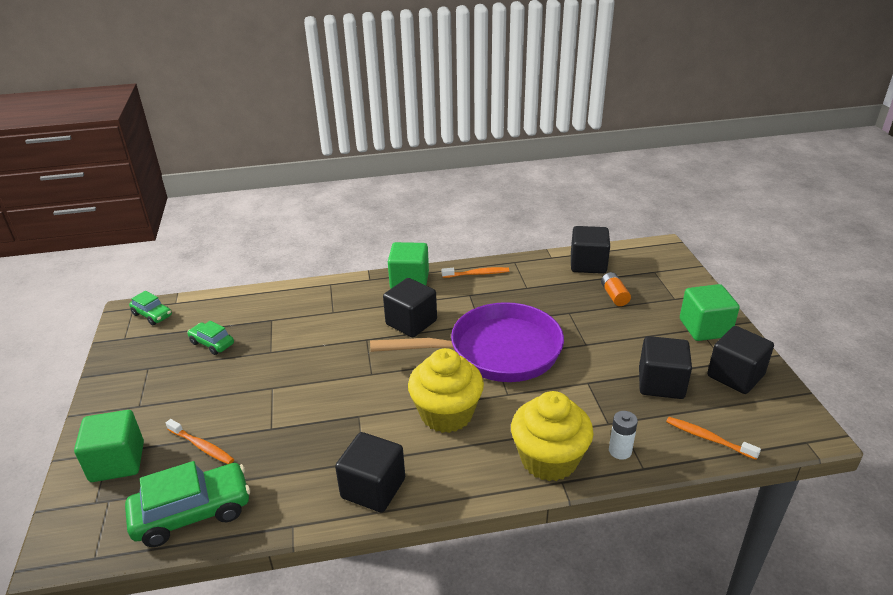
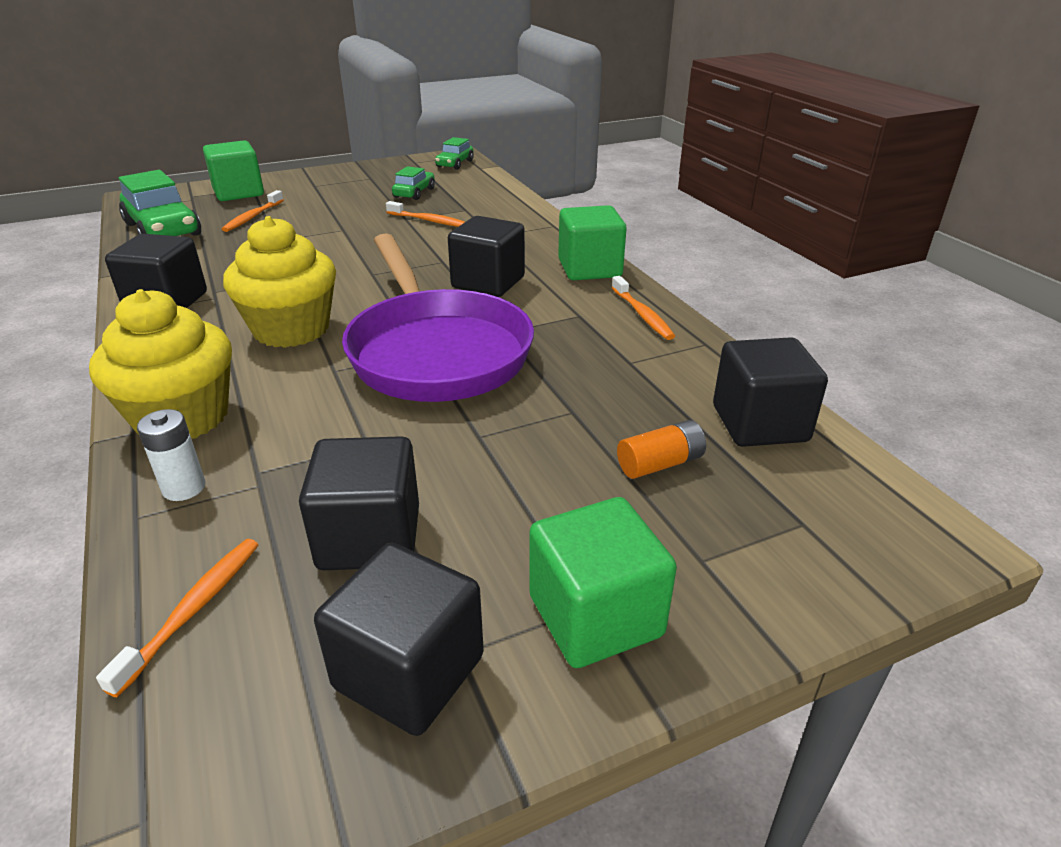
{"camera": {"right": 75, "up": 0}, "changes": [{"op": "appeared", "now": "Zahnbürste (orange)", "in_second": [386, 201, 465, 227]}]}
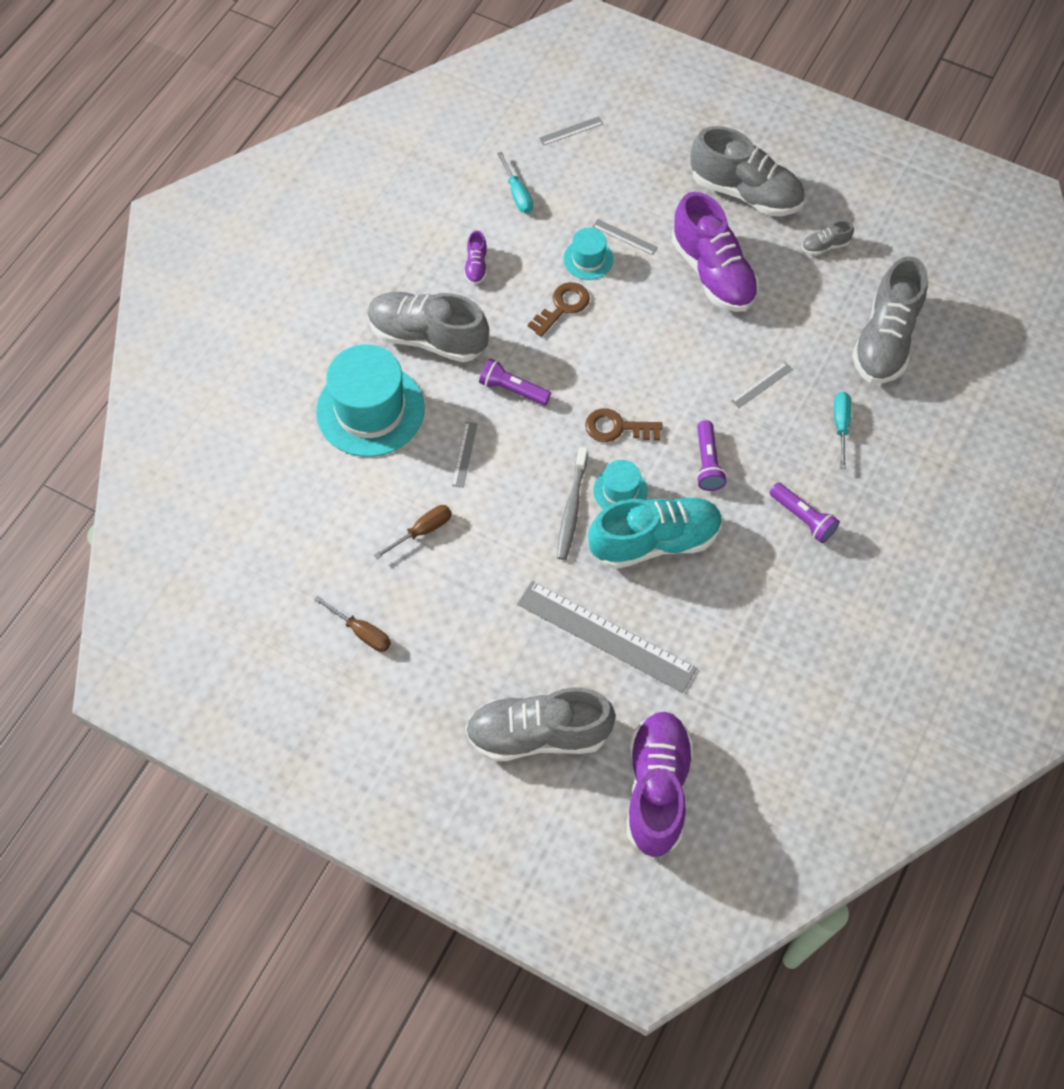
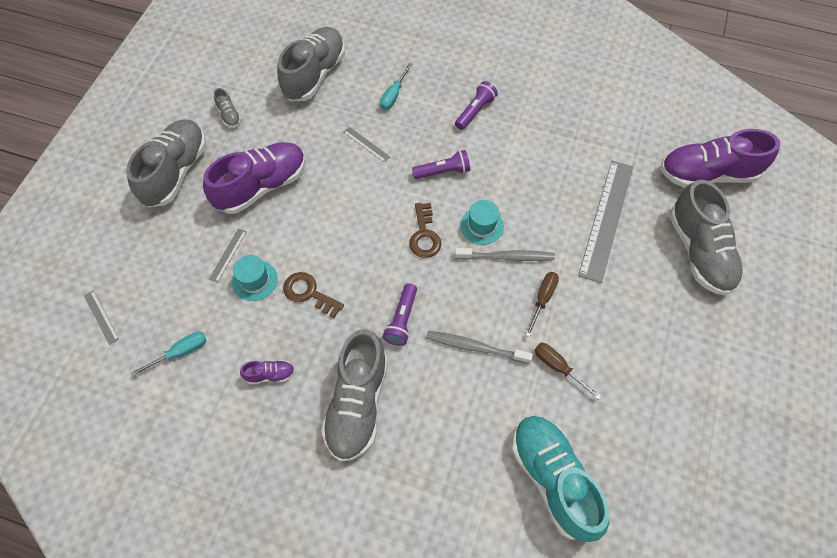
{"camera": {"right": -100, "up": 0}, "changes": [{"op": "spun", "was": "Schuh (grau)", "in_first": [852, 256, 928, 384], "in_second": [277, 27, 345, 101], "clockwise": -75}, {"op": "missing", "was": "Hut (türkis)", "in_first": [316, 344, 425, 457]}, {"op": "spun", "was": "Schraubenzieher (türkis)", "in_first": [834, 392, 852, 469], "in_second": [380, 63, 412, 110], "clockwise": -60}, {"op": "exchanged", "was": "Lineal (grau)", "now": "Zahnbürste (grau)", "in_first": [452, 422, 477, 488], "in_second": [426, 331, 533, 364]}, {"op": "relocated", "was": "Schuh (türkis)", "in_first": [588, 496, 723, 569], "in_second": [512, 416, 609, 542]}, {"op": "relocated", "was": "Schraubenzieher (braun)", "in_first": [314, 596, 391, 652], "in_second": [525, 272, 559, 337]}]}
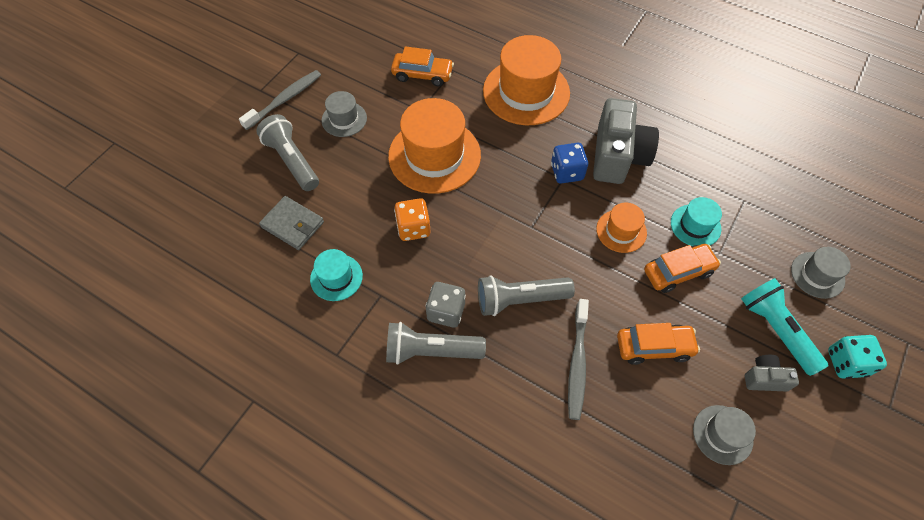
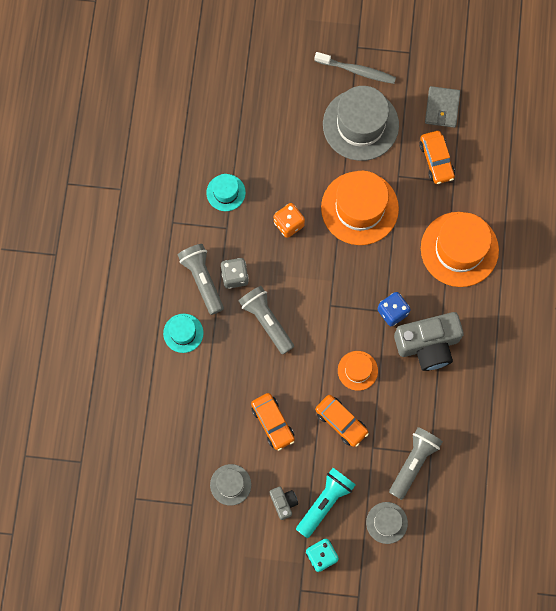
{"camera": {"right": 65, "up": 15}, "changes": [{"op": "size", "was": "Hut (grau)", "in_first": [321, 91, 367, 137], "in_second": [323, 86, 399, 161], "ratio": 1.97}, {"op": "relocated", "was": "Taschenlampe (grau)", "in_first": [256, 114, 319, 191], "in_second": [389, 427, 443, 500]}, {"op": "relocated", "was": "Geldbörse (grau)", "in_first": [259, 196, 324, 250], "in_second": [425, 86, 460, 128]}, {"op": "relocated", "was": "Hut (türkis)", "in_first": [671, 197, 722, 246], "in_second": [163, 314, 204, 353]}, {"op": "missing", "was": "Zahnbürste (grau)", "in_first": [568, 299, 589, 420]}]}
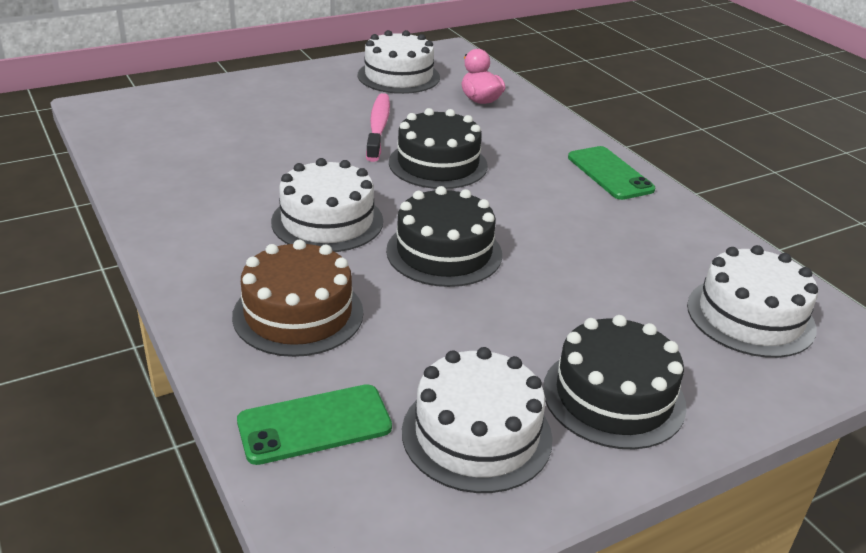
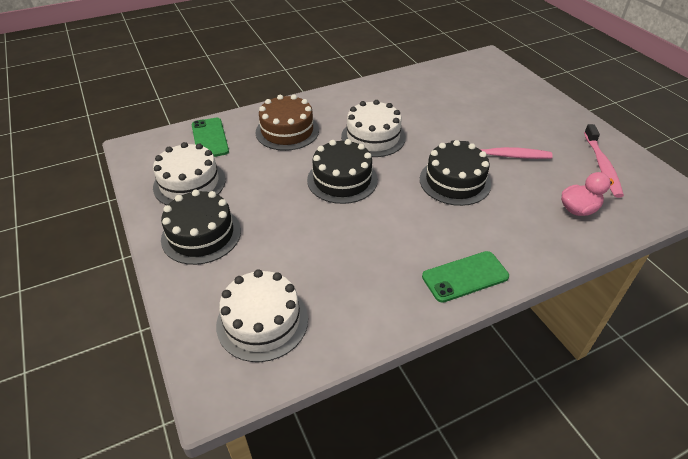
{"camera": {"right": 95, "up": 10}, "changes": [{"op": "exchanged", "was": "Kuchen (weiß)", "now": "Zahnbürste (rosa)", "in_first": [358, 30, 440, 94], "in_second": [584, 124, 624, 198]}]}
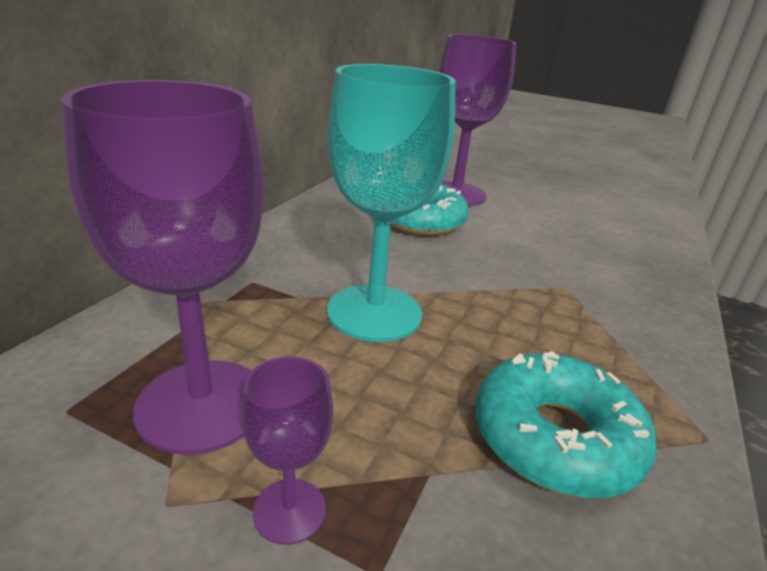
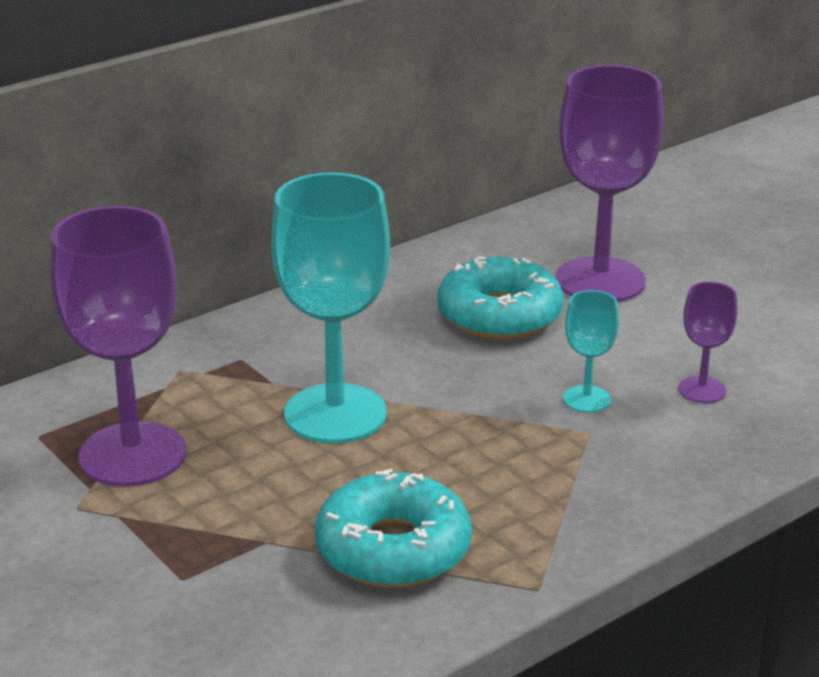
{"camera": {"right": 30, "up": 0}, "changes": [{"op": "relocated", "was": "Kelch (lila)", "in_first": [241, 356, 333, 545], "in_second": [678, 282, 737, 403]}, {"op": "appeared", "now": "Kelch (türkis)", "in_second": [563, 290, 619, 413]}]}
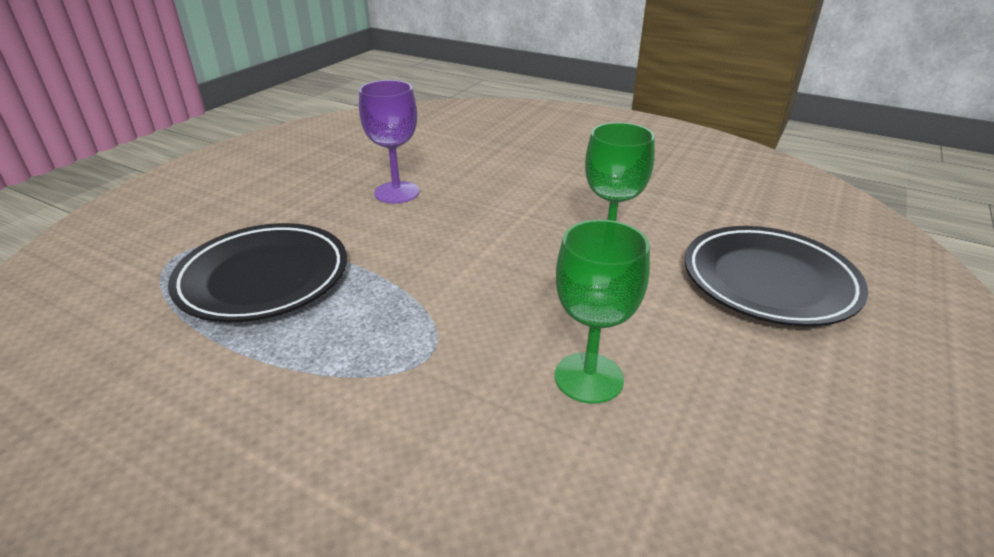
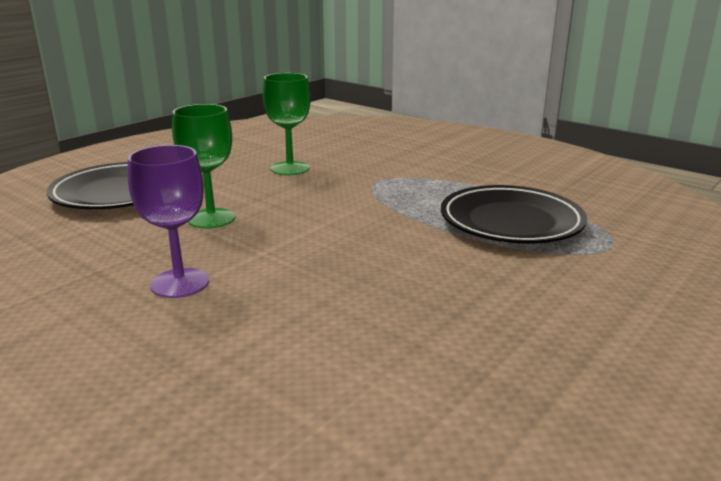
{"camera": {"right": -170, "up": -10}, "changes": [{"op": "relocated", "was": "Kelch (lila)", "in_first": [359, 80, 419, 203], "in_second": [128, 145, 209, 298]}]}
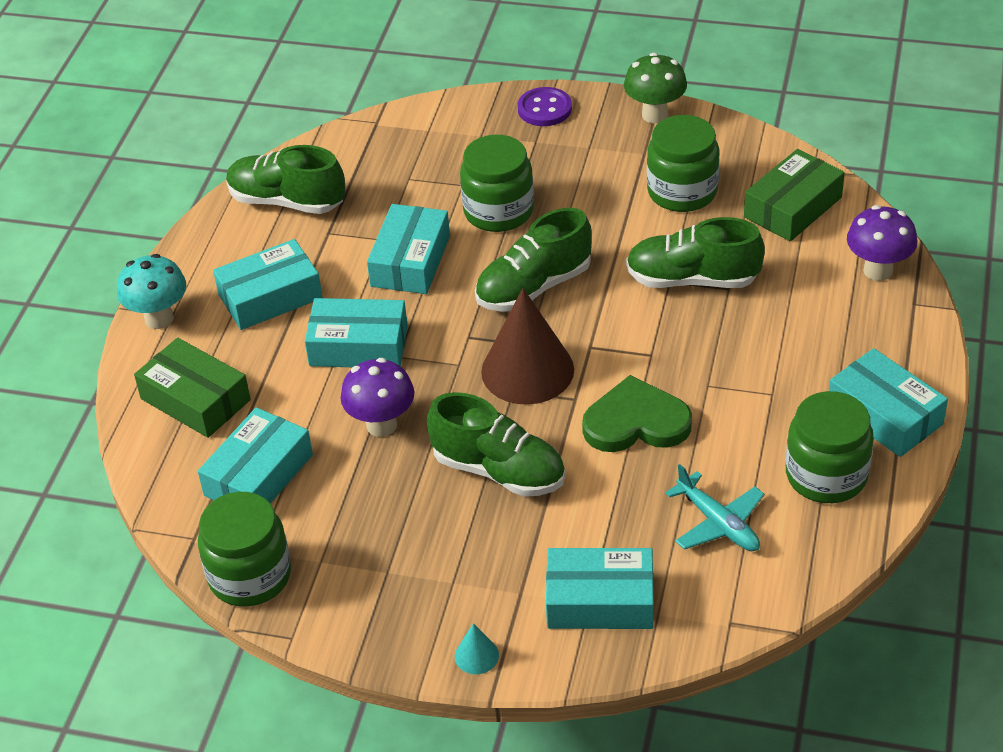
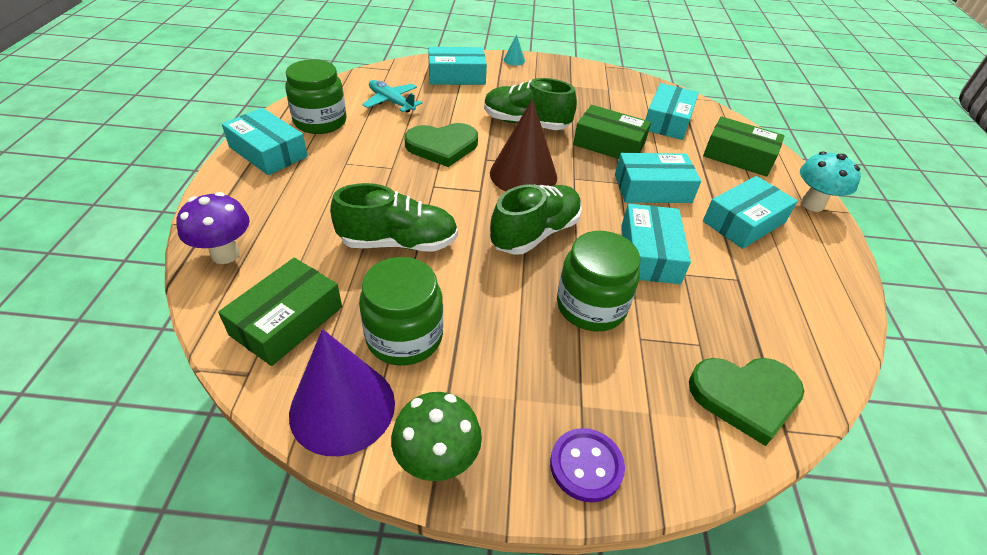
{"camera": {"right": 165, "up": 0}, "changes": [{"op": "missing", "was": "Schuh (grün)", "in_first": [226, 145, 345, 214]}, {"op": "exchanged", "was": "Pilz (lila)", "now": "Schachtel (grün)", "in_first": [340, 358, 414, 437], "in_second": [573, 105, 651, 159]}, {"op": "missing", "was": "Einmachglas (grün)", "in_first": [198, 492, 291, 606]}, {"op": "appeared", "now": "Kegel (lila)", "in_second": [289, 329, 395, 456]}, {"op": "appeared", "now": "Herz (grün)", "in_second": [689, 358, 804, 446]}]}
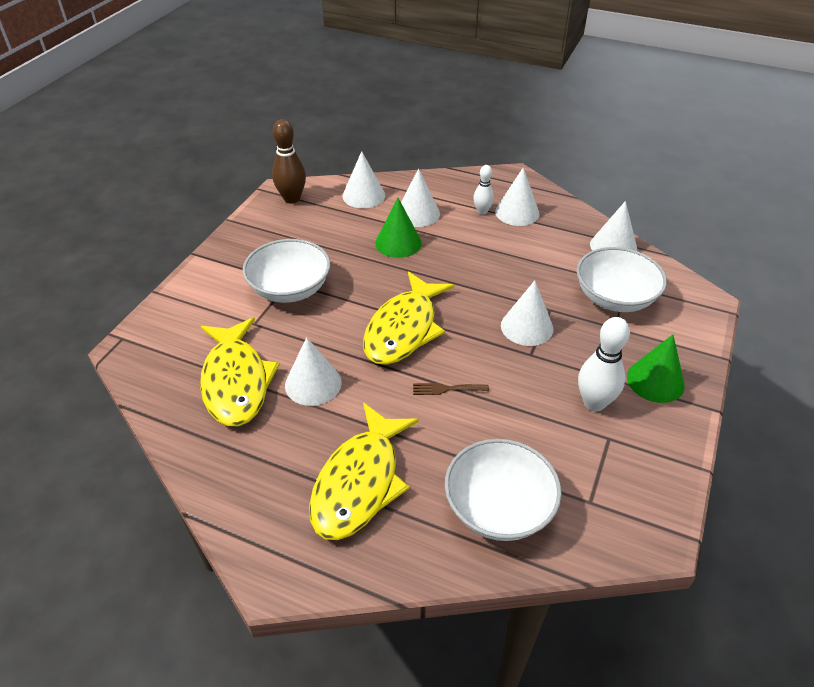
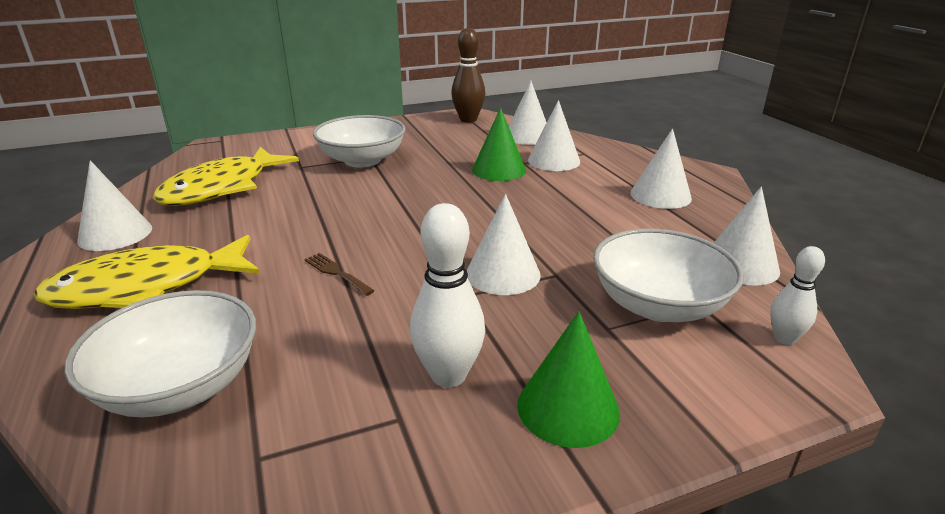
{"camera": {"right": 45, "up": -15}, "changes": [{"op": "relocated", "was": "Bowlingkegel (weiß)", "in_first": [473, 165, 494, 215], "in_second": [770, 246, 825, 345]}, {"op": "missing", "was": "Fisch (gelb)", "in_first": [363, 272, 454, 365]}, {"op": "relocated", "was": "Kegel (weiß)", "in_first": [285, 337, 342, 406], "in_second": [77, 160, 152, 251]}]}
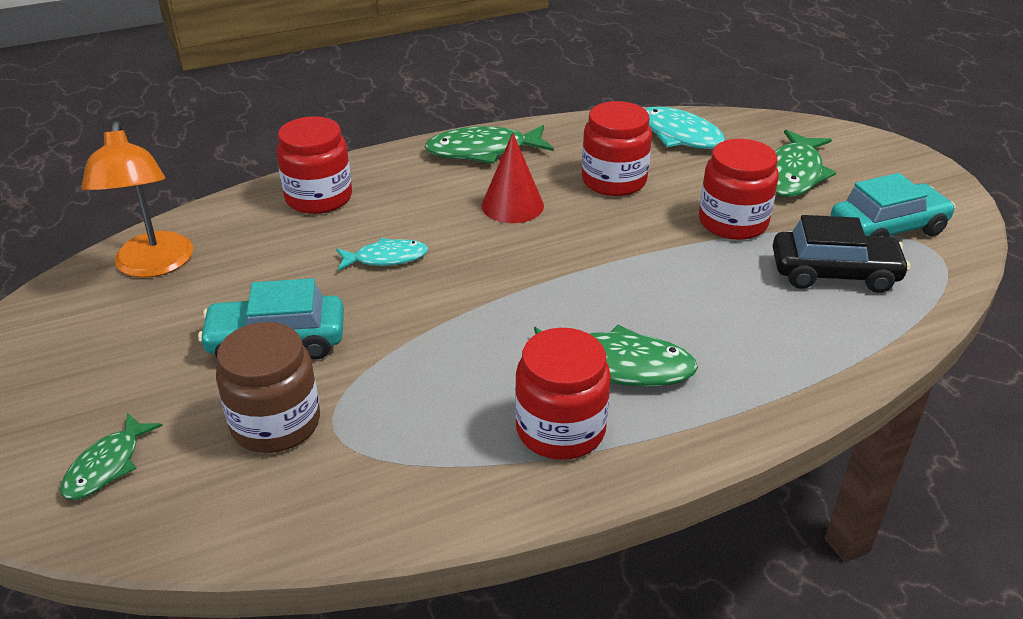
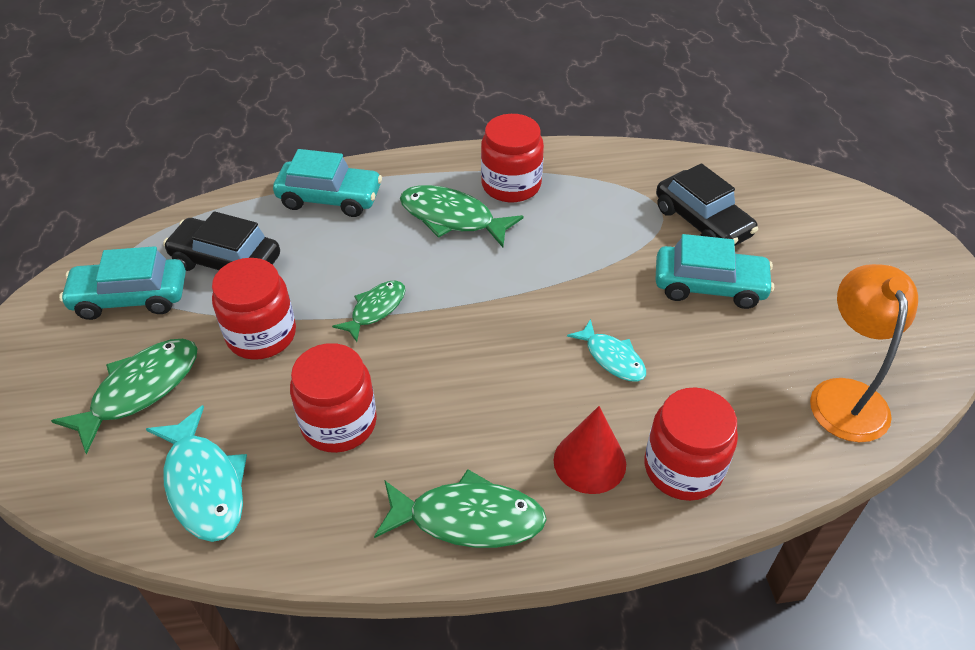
{"camera": {"right": -165, "up": 10}, "changes": [{"op": "relocated", "was": "Kegel (rot)", "in_first": [481, 132, 544, 223], "in_second": [554, 406, 626, 494]}, {"op": "spun", "was": "Fisch (türkis)", "in_first": [336, 238, 428, 271], "in_second": [567, 319, 646, 382], "clockwise": -135}, {"op": "exchanged", "was": "Einmachglas (braun)", "now": "Auto (schwarz)", "in_first": [216, 322, 320, 453], "in_second": [656, 163, 758, 246]}, {"op": "relocated", "was": "Fisch (grün)", "in_first": [60, 413, 163, 500], "in_second": [332, 280, 405, 342]}, {"op": "appeared", "now": "Auto (türkis)", "in_second": [273, 149, 382, 217]}]}
